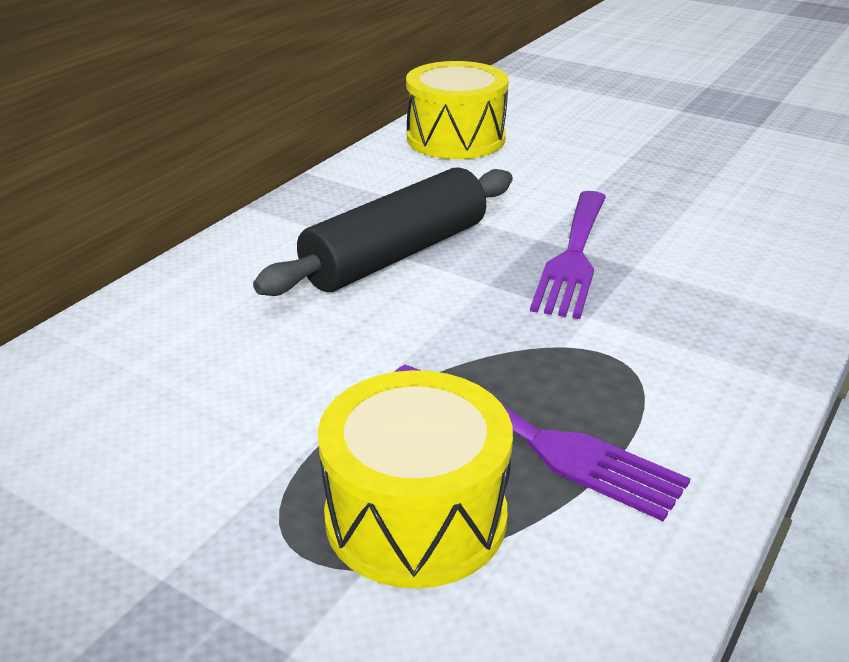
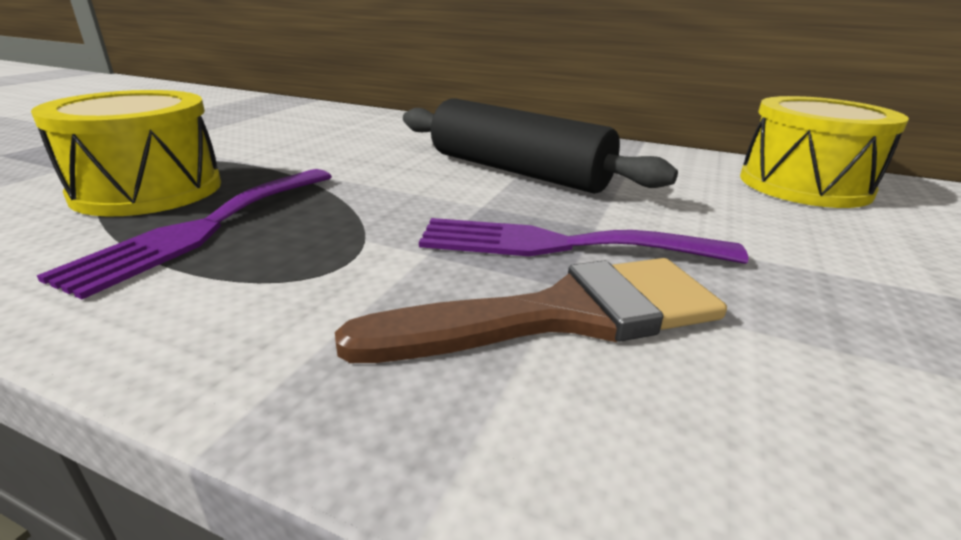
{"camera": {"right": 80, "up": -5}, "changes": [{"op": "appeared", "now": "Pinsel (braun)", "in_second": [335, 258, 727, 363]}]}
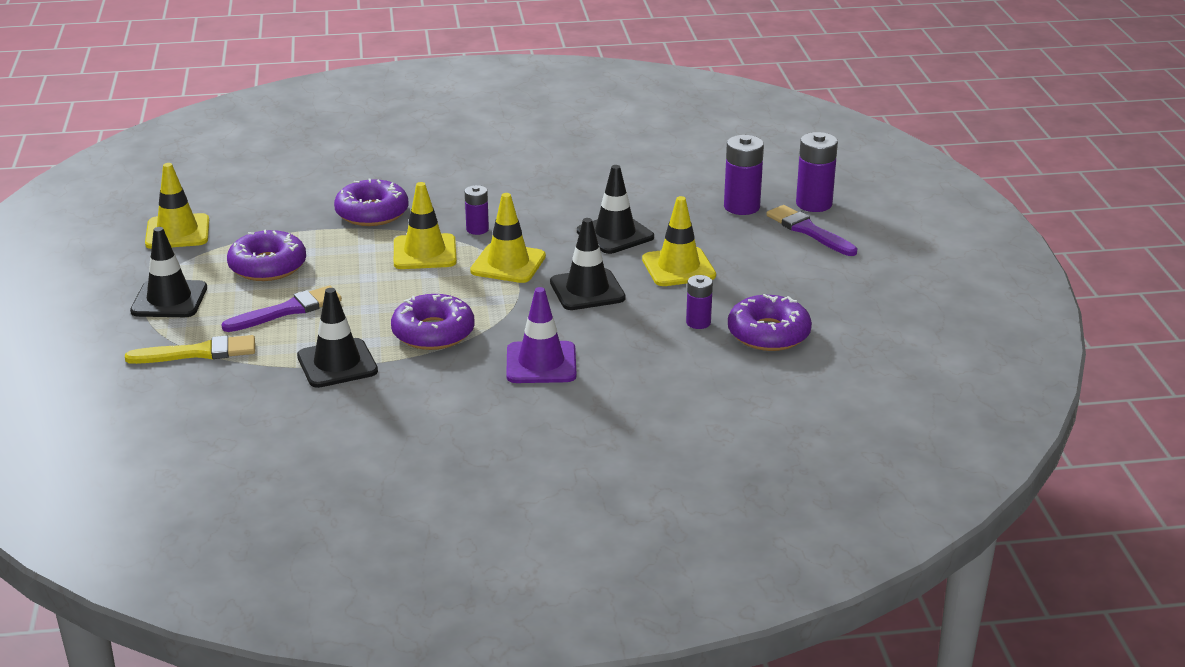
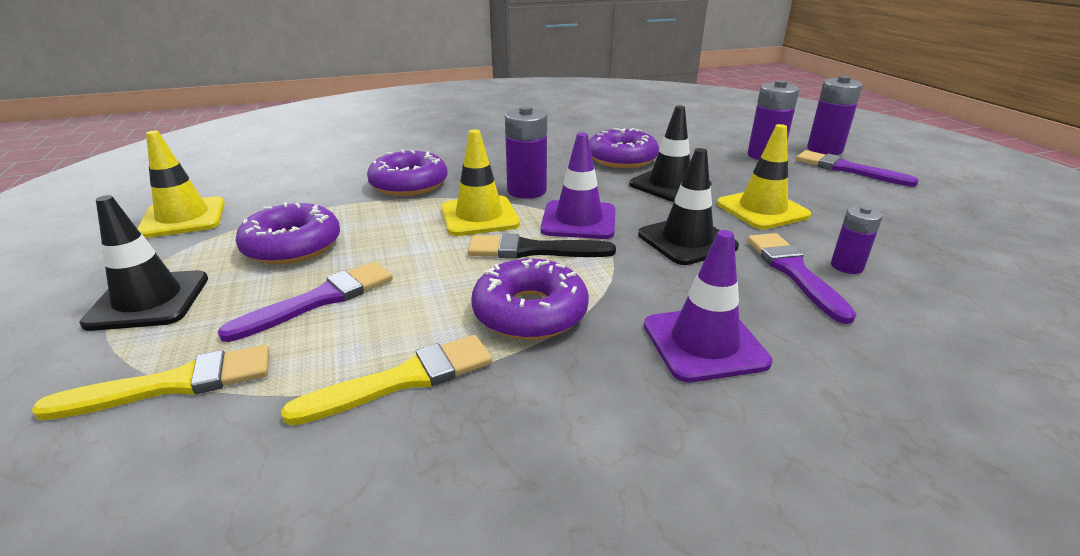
{"camera": {"right": -10, "up": 0}, "changes": [{"op": "size", "was": "Batterie (lila)", "in_first": [465, 185, 489, 235], "in_second": [505, 106, 547, 199], "ratio": 1.65}, {"op": "colour", "was": "Leitkegel (gelb)", "now": "Leitkegel (lila)", "in_first": [470, 193, 546, 283], "in_second": [540, 133, 615, 239]}, {"op": "exchanged", "was": "Leitkegel (schwarz)", "now": "Pinsel (gelb)", "in_first": [297, 288, 378, 388], "in_second": [281, 335, 492, 425]}, {"op": "relocated", "was": "Donut (lila)", "in_first": [728, 294, 812, 351], "in_second": [589, 128, 659, 168]}, {"op": "appeared", "now": "Pinsel (schwarz)", "in_second": [468, 233, 616, 259]}, {"op": "appeared", "now": "Pinsel (lila)", "in_second": [747, 233, 857, 324]}]}
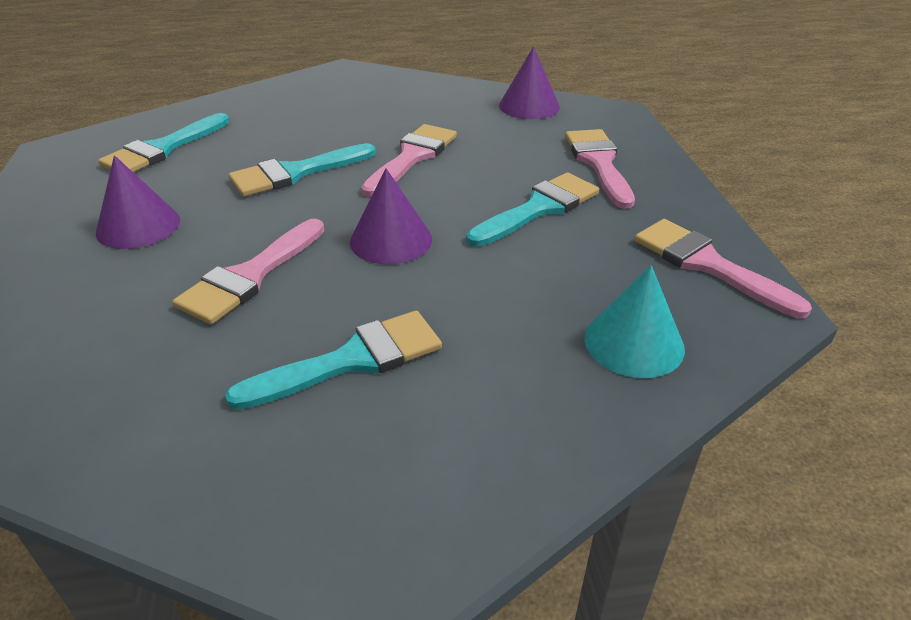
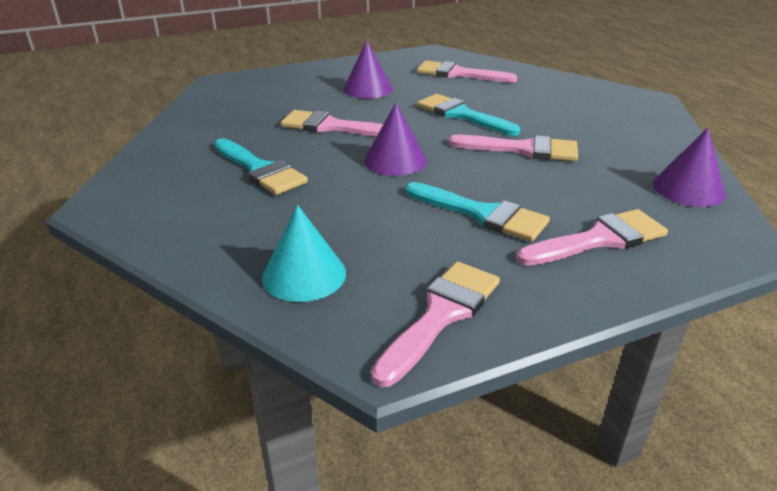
{"camera": {"right": 75, "up": -5}, "changes": [{"op": "colour", "was": "Pinsel (türkis)", "now": "Pinsel (rosa)", "in_first": [98, 113, 229, 172], "in_second": [417, 61, 517, 82]}]}
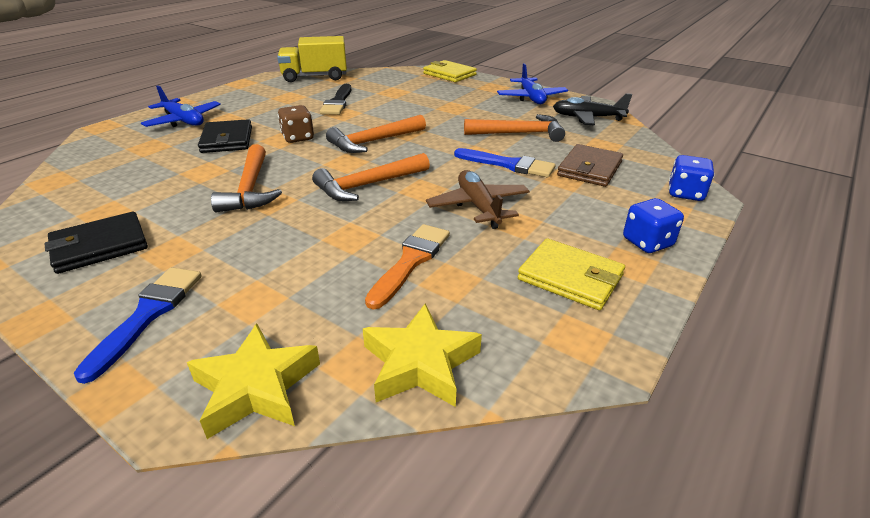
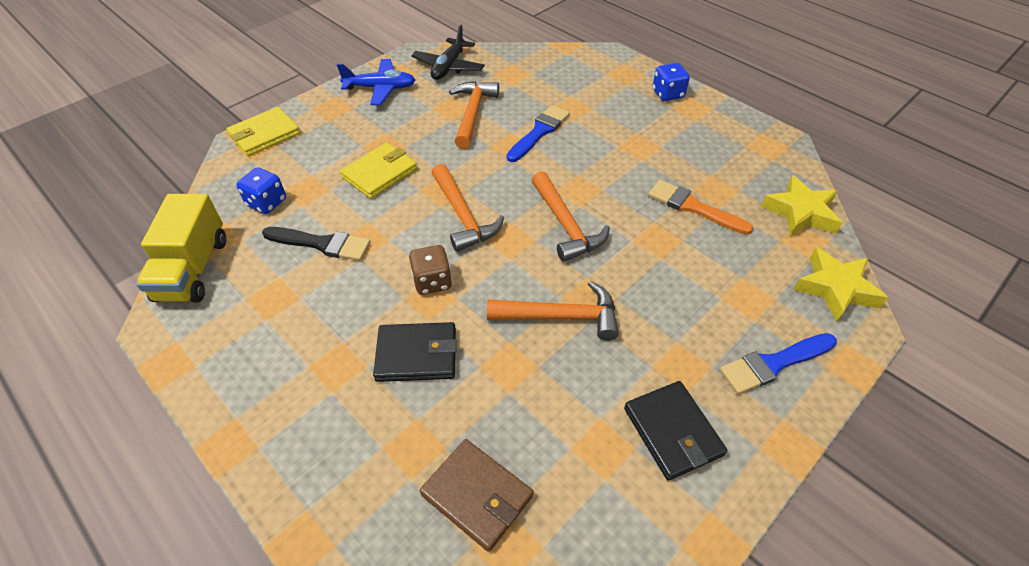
{"camera": {"right": -80, "up": 15}, "changes": [{"op": "missing", "was": "Flugzeug (blau)", "in_first": [141, 85, 221, 127]}, {"op": "relocated", "was": "Geldbörse (braun)", "in_first": [557, 144, 623, 187], "in_second": [420, 439, 533, 552]}, {"op": "relocated", "was": "Spielwürfel (blau)", "in_first": [669, 155, 715, 201], "in_second": [236, 167, 286, 214]}, {"op": "missing", "was": "Flugzeug (braun)", "in_first": [426, 170, 530, 229]}, {"op": "relocated", "was": "Geldbörse (gelb)", "in_first": [518, 238, 625, 310], "in_second": [340, 143, 417, 199]}, {"op": "spun", "was": "Pinsel (blau)", "in_first": [74, 267, 202, 384], "in_second": [720, 333, 837, 394], "clockwise": -45}]}
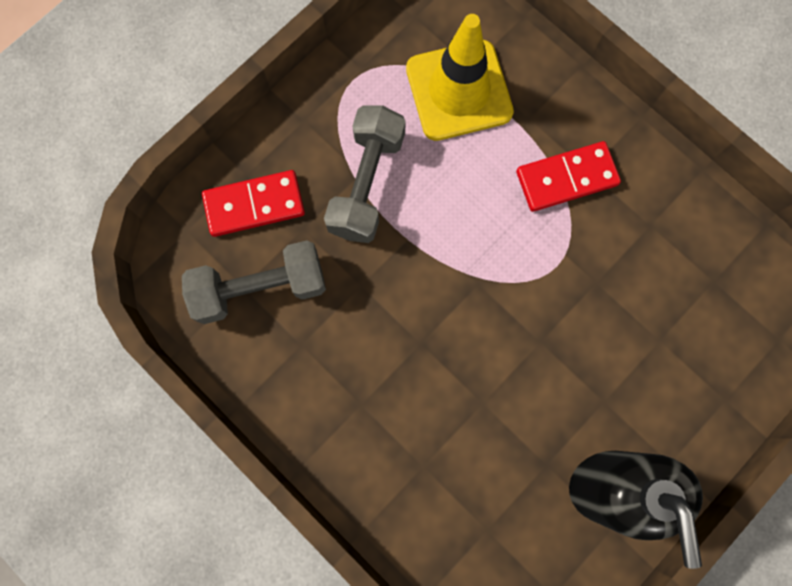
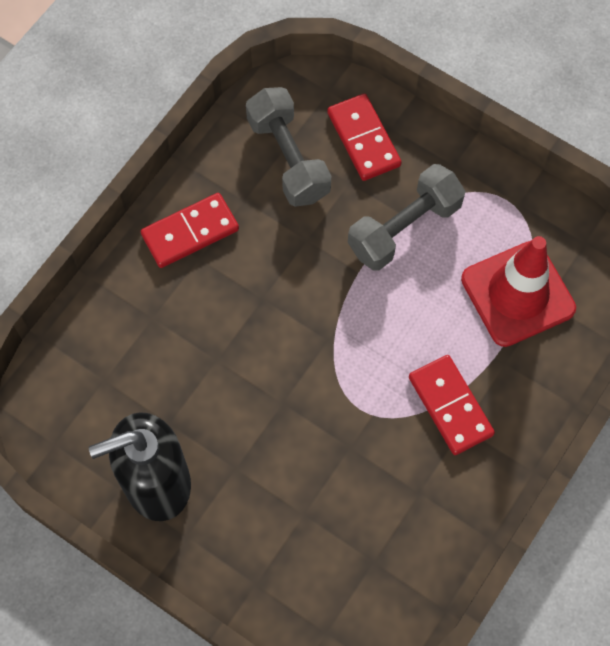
{"camera": {"right": 80, "up": -10}, "changes": [{"op": "colour", "was": "Leitkegel (gelb)", "now": "Leitkegel (rot)", "in_first": [406, 14, 514, 141], "in_second": [461, 236, 576, 347]}, {"op": "spun", "was": "Hantel (grau)", "in_first": [324, 105, 406, 243], "in_second": [348, 164, 466, 271], "clockwise": -45}, {"op": "appeared", "now": "Dominostein (rot)", "in_second": [141, 193, 239, 268]}]}
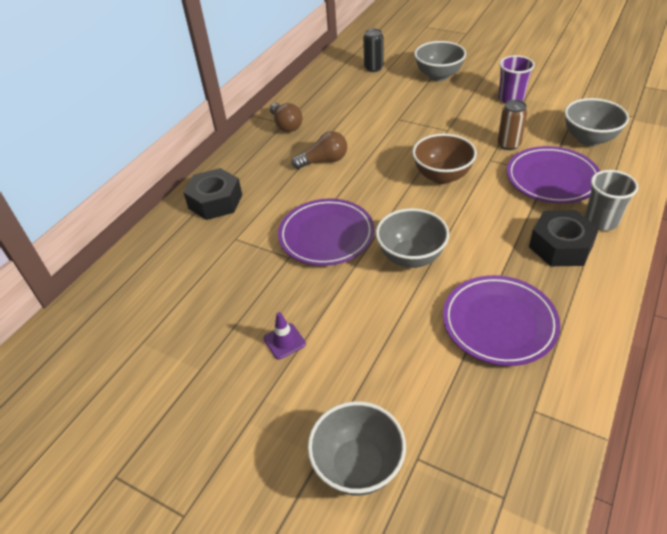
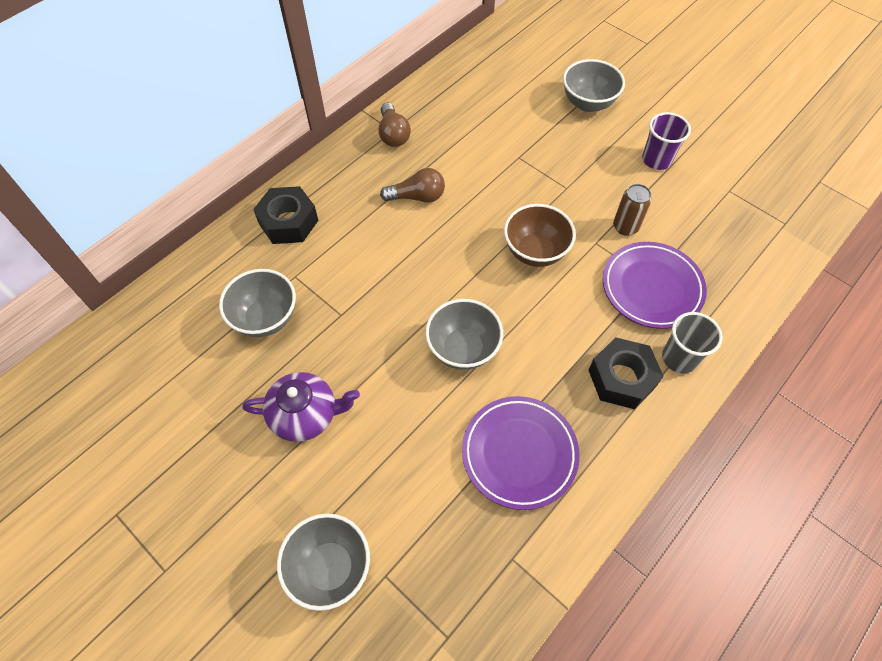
{"camera": {"right": 10, "up": 15}, "changes": [{"op": "missing", "was": "Dose (schwarz)", "in_first": [363, 29, 384, 72]}, {"op": "relocated", "was": "Schüssel (grau)", "in_first": [565, 98, 629, 146], "in_second": [219, 269, 296, 337]}, {"op": "missing", "was": "Teller (lila)", "in_first": [278, 199, 375, 266]}, {"op": "exchanged", "was": "Leitkegel (lila)", "now": "Teekanne (lila)", "in_first": [263, 312, 306, 360], "in_second": [242, 372, 360, 442]}]}
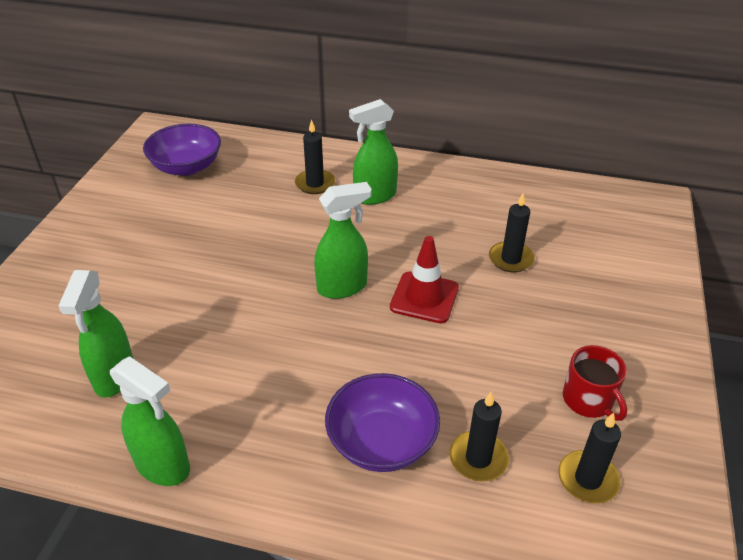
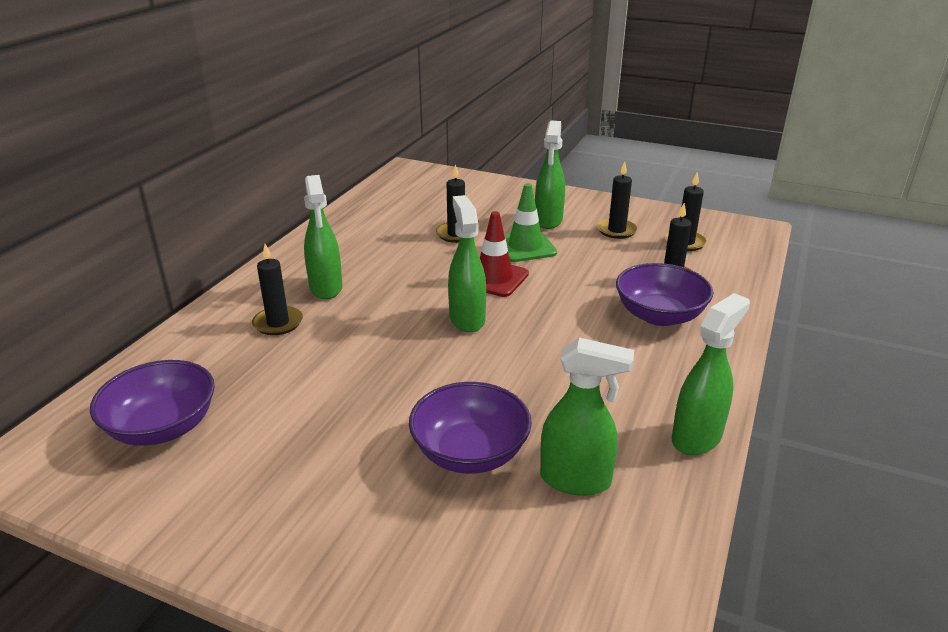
{"camera": {"right": -80, "up": -10}, "changes": [{"op": "exchanged", "was": "Tasse (rot)", "now": "Kerze (schwarz)", "in_first": [563, 345, 627, 421], "in_second": [597, 161, 638, 239]}, {"op": "appeared", "now": "Sprühflasche (grün)", "in_second": [535, 121, 565, 229]}, {"op": "appeared", "now": "Leitkegel (grün)", "in_second": [504, 183, 557, 262]}, {"op": "appeared", "now": "Schüssel (lila)", "in_second": [409, 382, 532, 474]}]}
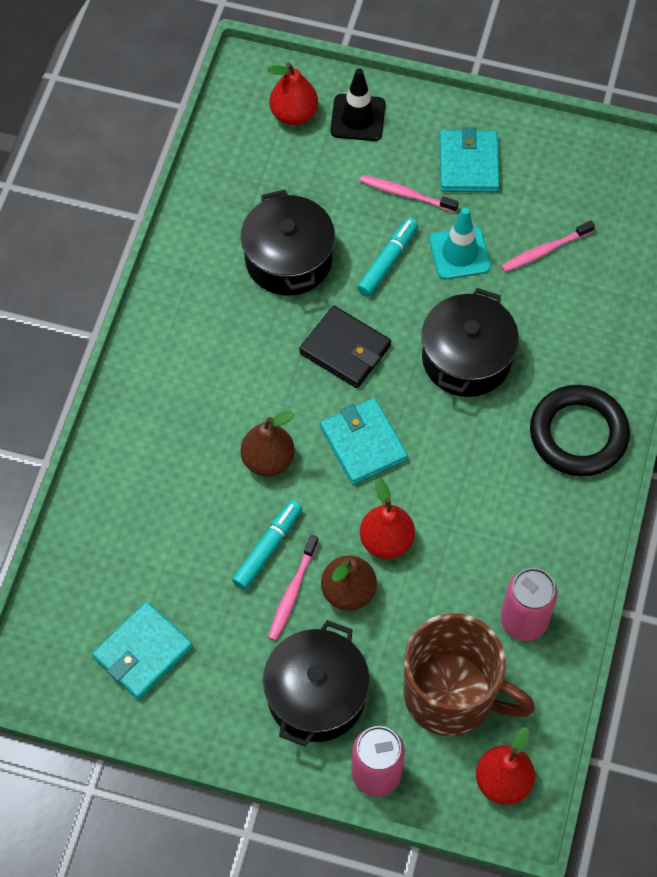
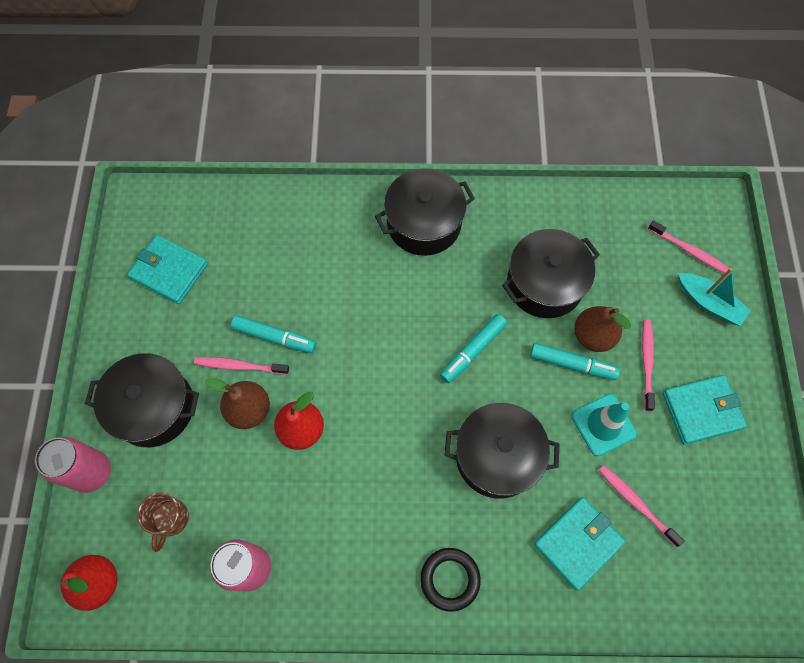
{"camera": {"right": 75, "up": 5}, "changes": [{"op": "exchanged", "was": "Birne (rot)", "now": "Zahnbürste (rosa)", "in_first": [268, 62, 318, 125], "in_second": [648, 220, 730, 275]}, {"op": "exchanged", "was": "Leitkegel (schwarz)", "now": "Boot (türkis)", "in_first": [330, 68, 386, 141], "in_second": [678, 268, 751, 326]}, {"op": "exchanged", "was": "Geldbörse (schwarz)", "now": "Filzstift (türkis)", "in_first": [299, 306, 391, 388], "in_second": [440, 314, 507, 383]}, {"op": "size", "was": "Ring (schwarz)", "in_first": [530, 385, 630, 477], "in_second": [420, 548, 481, 612], "ratio": 0.62}, {"op": "relocated", "was": "Geldbörse (türkis)", "in_first": [320, 398, 408, 485], "in_second": [534, 497, 625, 590]}, {"op": "relocated", "was": "Birne (braun)", "in_first": [241, 411, 295, 476], "in_second": [574, 306, 631, 352]}, {"op": "size", "was": "Tasse (braun)", "in_first": [404, 613, 535, 736], "in_second": [137, 492, 189, 552], "ratio": 0.46}, {"op": "appeared", "now": "Kochtopf (schwarz)", "in_second": [375, 168, 475, 256]}]}
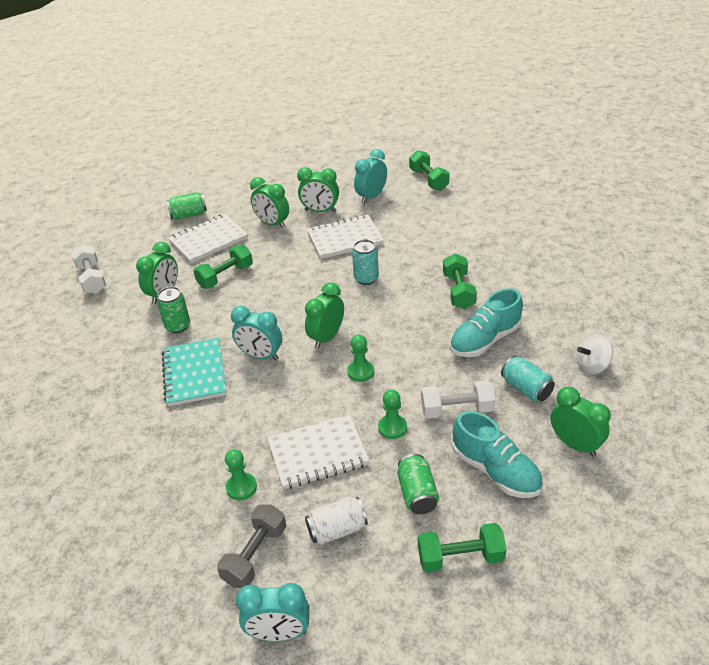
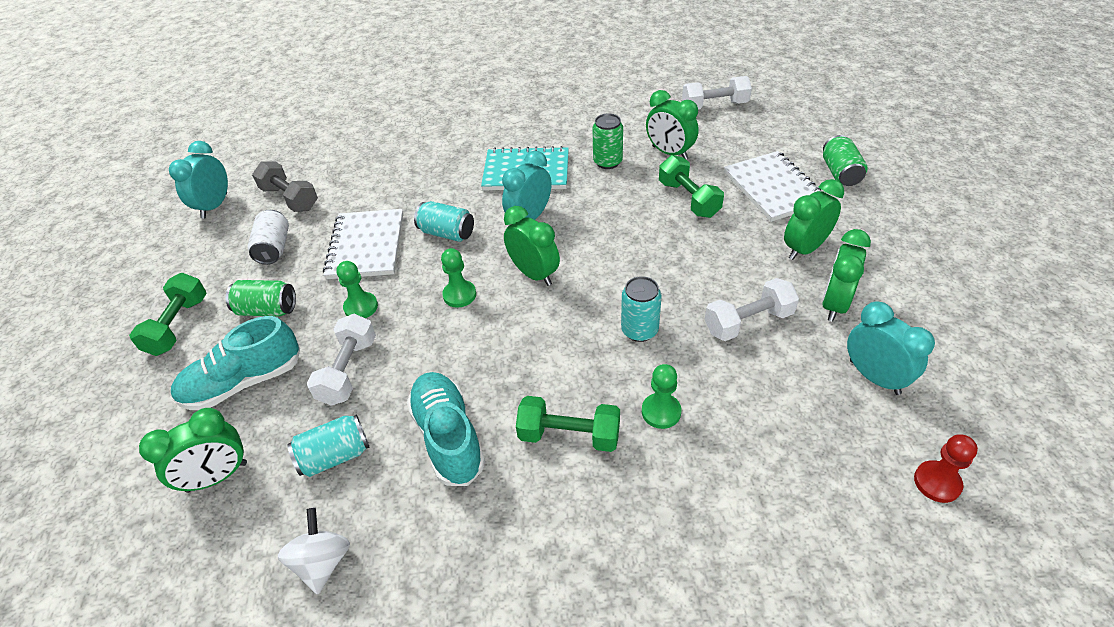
{"camera": {"right": 105, "up": 5}, "changes": [{"op": "exchanged", "was": "Hantel (grün)", "now": "Bauer (rot)", "in_first": [409, 150, 450, 191], "in_second": [914, 434, 978, 503]}, {"op": "exchanged", "was": "Notizbuch (weiß)", "now": "Hantel (weiß)", "in_first": [307, 214, 384, 259], "in_second": [705, 278, 799, 341]}, {"op": "relocated", "was": "Bauer (grün)", "in_first": [225, 449, 257, 500], "in_second": [642, 364, 681, 429]}, {"op": "appeared", "now": "Dose (türkis)", "in_second": [414, 201, 474, 242]}]}
